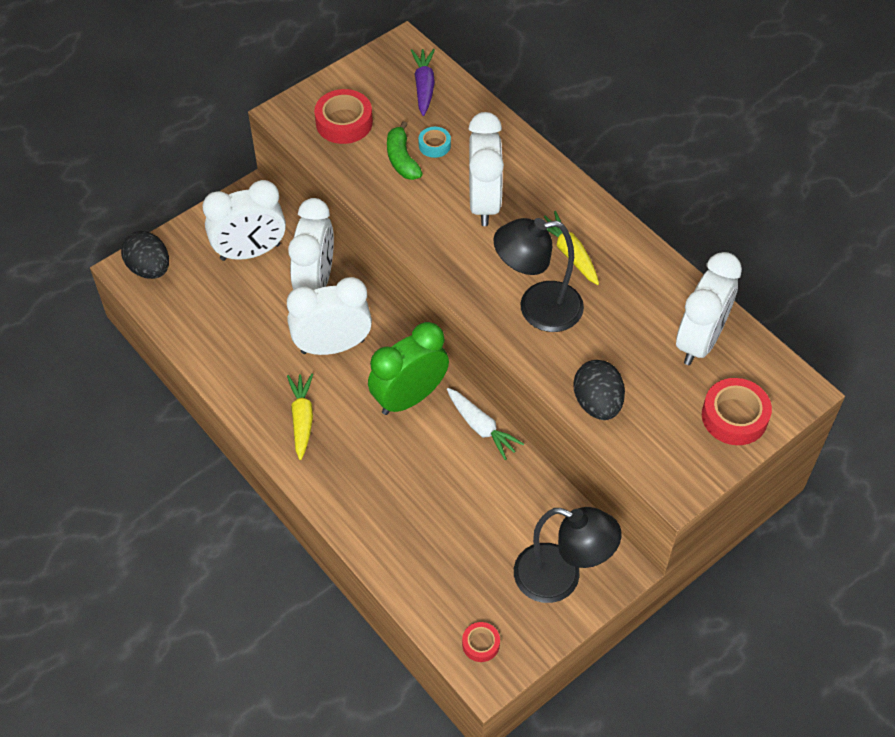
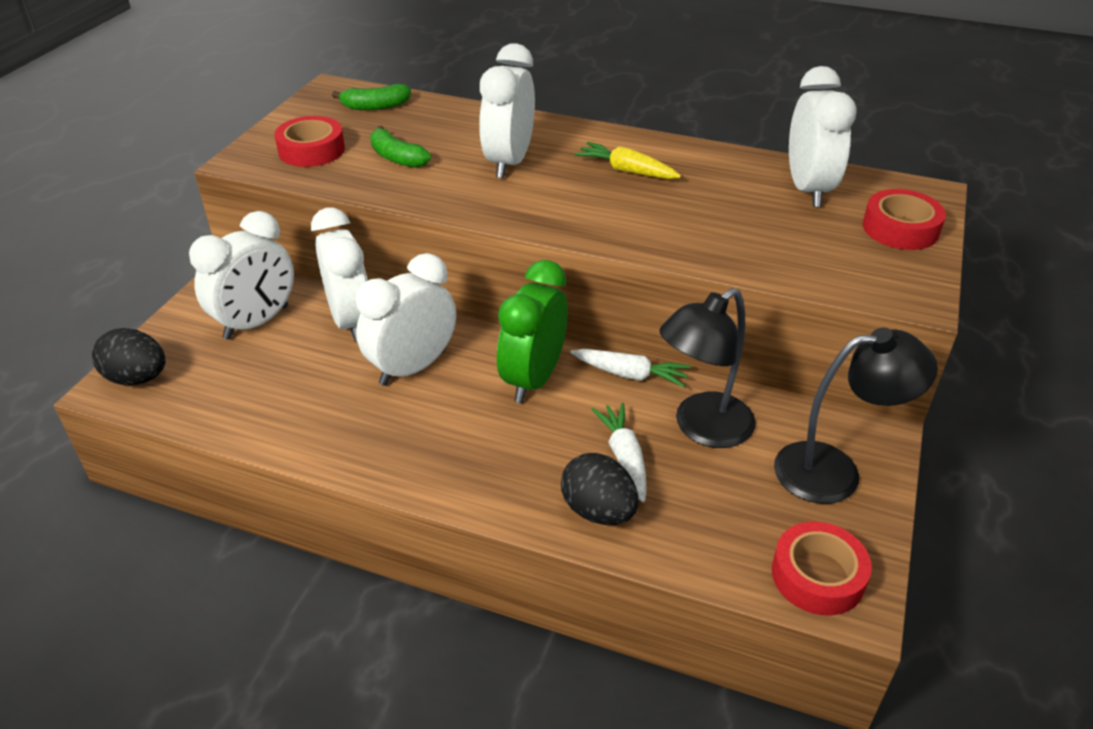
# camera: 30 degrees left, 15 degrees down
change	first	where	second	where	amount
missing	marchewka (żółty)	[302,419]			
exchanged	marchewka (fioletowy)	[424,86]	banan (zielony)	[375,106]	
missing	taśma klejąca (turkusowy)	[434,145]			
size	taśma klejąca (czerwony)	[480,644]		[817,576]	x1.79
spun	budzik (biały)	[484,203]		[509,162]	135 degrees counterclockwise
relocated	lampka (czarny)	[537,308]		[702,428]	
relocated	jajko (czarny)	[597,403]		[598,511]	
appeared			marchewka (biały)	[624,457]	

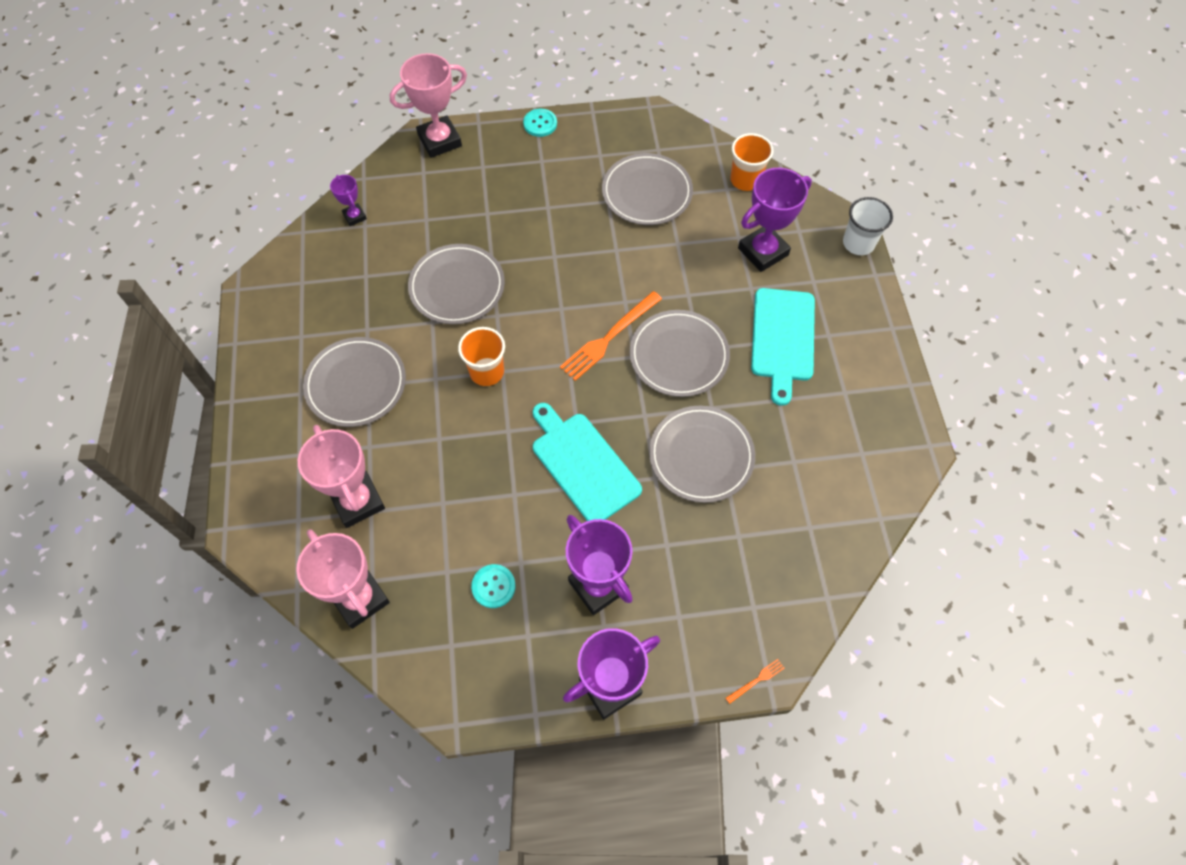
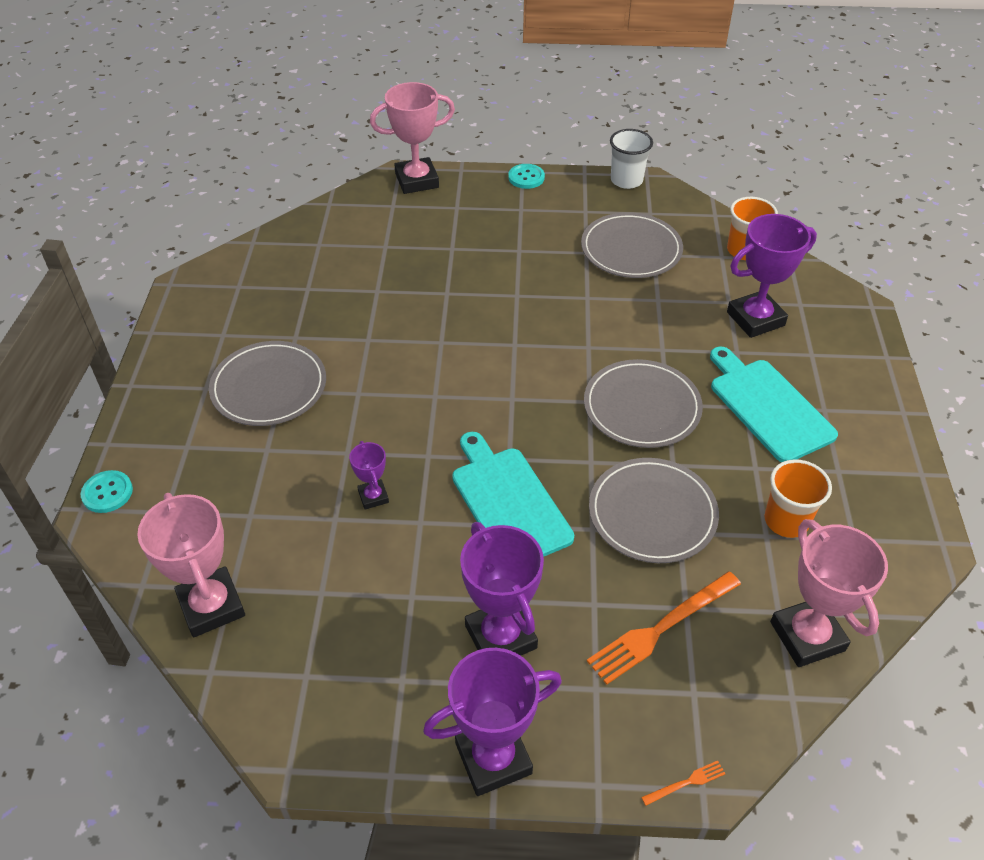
# camera: 10 degrees right, 15 degrees down
change	first	where	second	where	amount
relocated	puchar (różowy)	[357,501]		[807,636]	
relocated	puchar (fioletowy)	[354,216]		[373,496]	
missing	talerz (szary)	[457,286]			
relocated	szklanka (pomarańczowy)	[487,372]		[786,521]	
relocated	guzik (turkusowy)	[493,586]		[107,493]	
relocated	widelec (pomarańczowy)	[609,337]		[661,628]	
spun	deska do krojenia (turkusowy)	[782,339]		[768,406]	135 degrees clockwise
relocated	szklanka (biały)	[858,243]		[626,180]	

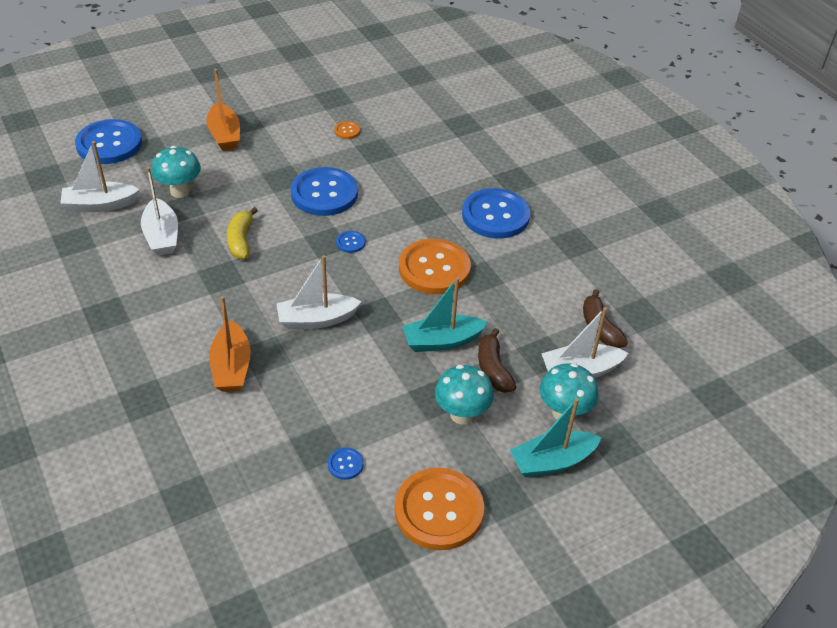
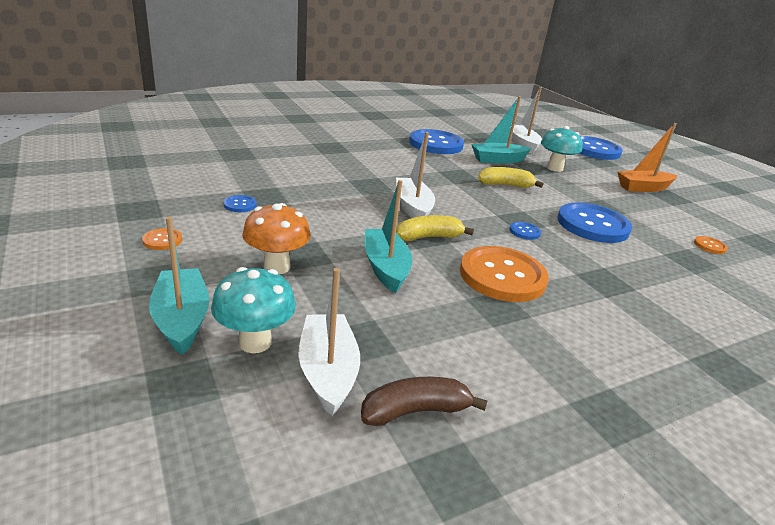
# camera: 90 degrees right, 15 degrees down
change	first	where	second	where	amount
colour	łódka (biały)	[162,236]	łódka (turkusowy)	[498,160]	
missing	łódka (pomarańczowy)	[231,367]			
size	guzik (pomarańczowy)	[439,510]		[162,240]	x0.42
colour	grzyb (turkusowy)	[461,414]	grzyb (pomarańczowy)	[277,267]	
relocated	guzik (niebieski)	[495,215]		[436,144]	
missing	banan (brązowy)	[493,369]			
appeared			banan (żółty)	[428,237]	

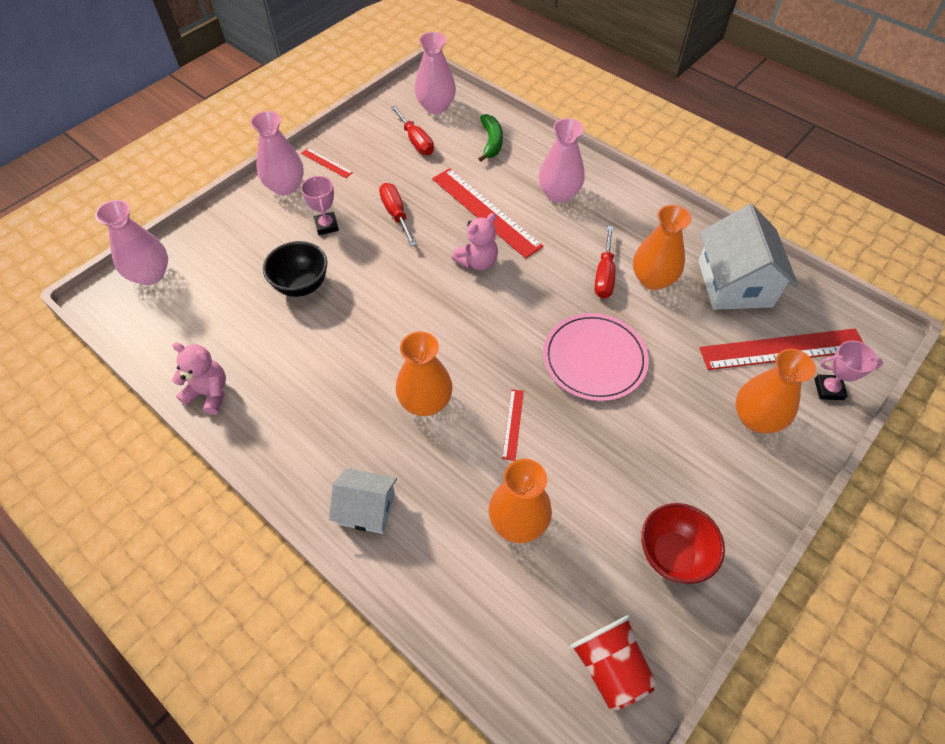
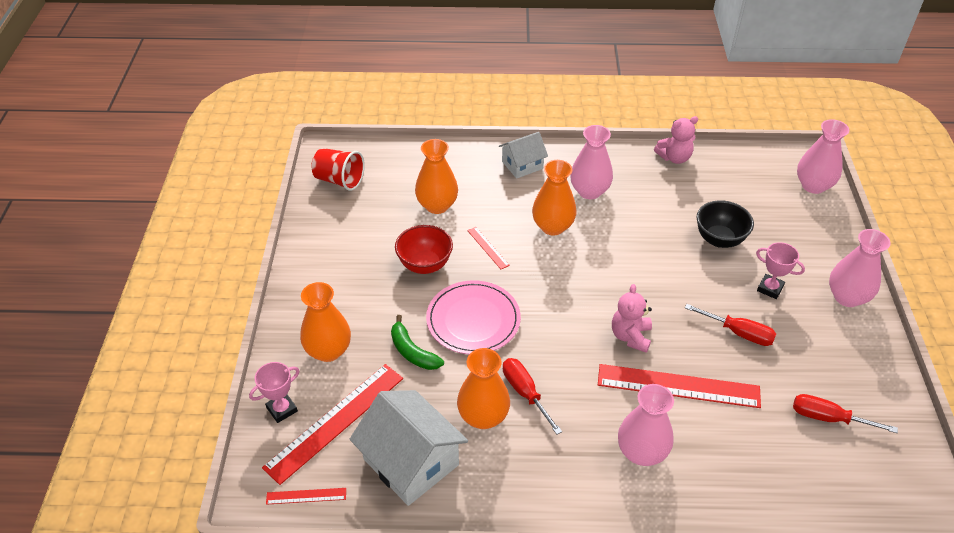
# camera: 140 degrees right, 10 degrees down
change	first	where	second	where	amount
relocated	linijka (czerwony)	[326,163]		[306,496]	
relocated	wazon (różowy)	[436,107]		[589,191]	
relocated	banan (zielony)	[491,142]		[412,351]	
relocated	miska (czerwony)	[672,554]		[425,265]	

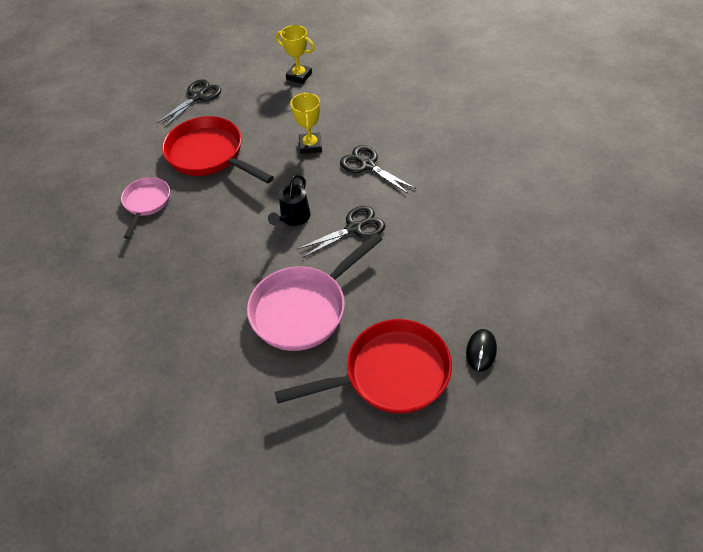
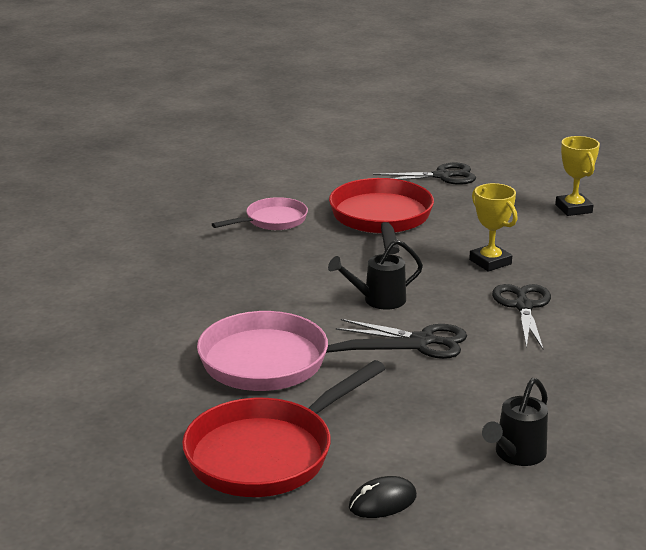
# camera: 45 degrees right, 25 degrees down
change	first	where	second	where	amount
spun	patelnia (czerwony)	[390,374]		[267,453]	105 degrees clockwise
spun	puchar (żółty)	[310,146]		[490,262]	75 degrees counterclockwise
appeared			konewka (czarny)	[516,455]	

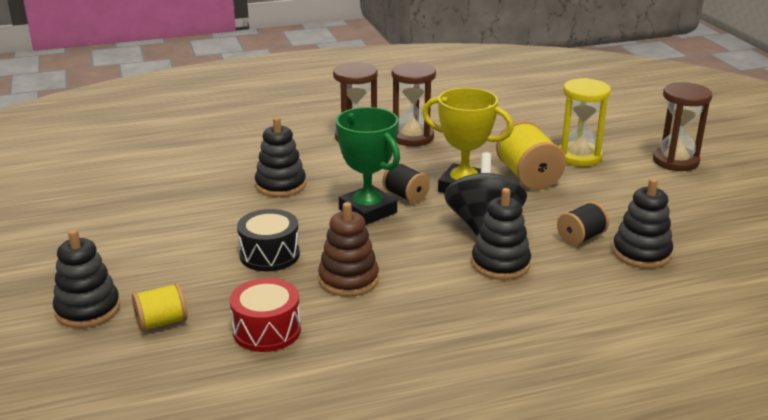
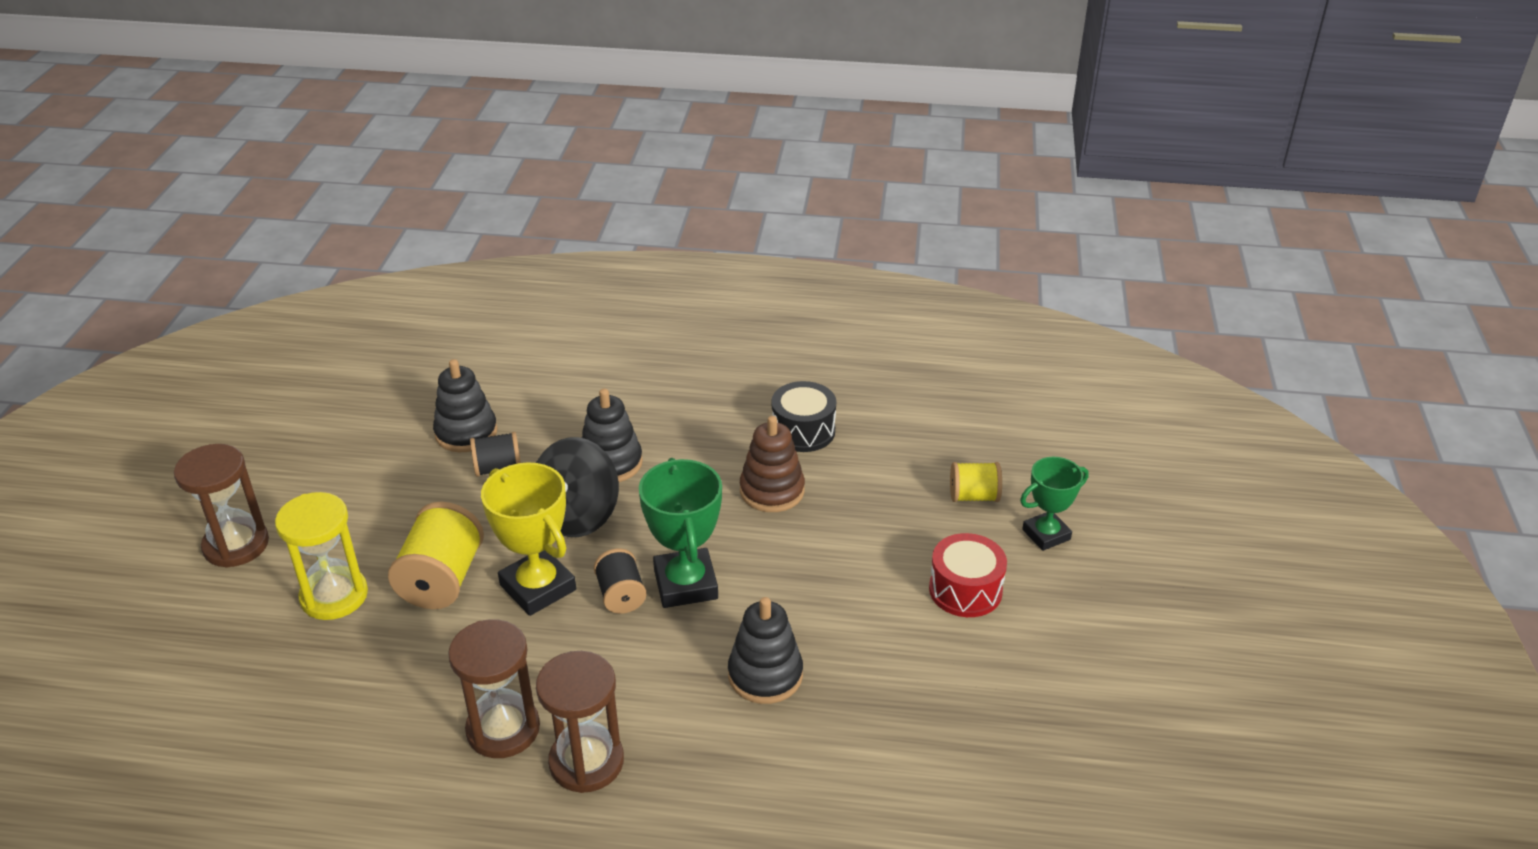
# camera: 155 degrees left, 10 degrees up
change	first	where	second	where	amount
exchanged	zabawka nakładanka (czarny)	[88,309]	puchar (zielony)	[1046,534]	
relocated	bęben (czerwony)	[267,330]		[965,590]	
relocated	bęben (czarny)	[269,255]		[803,431]	

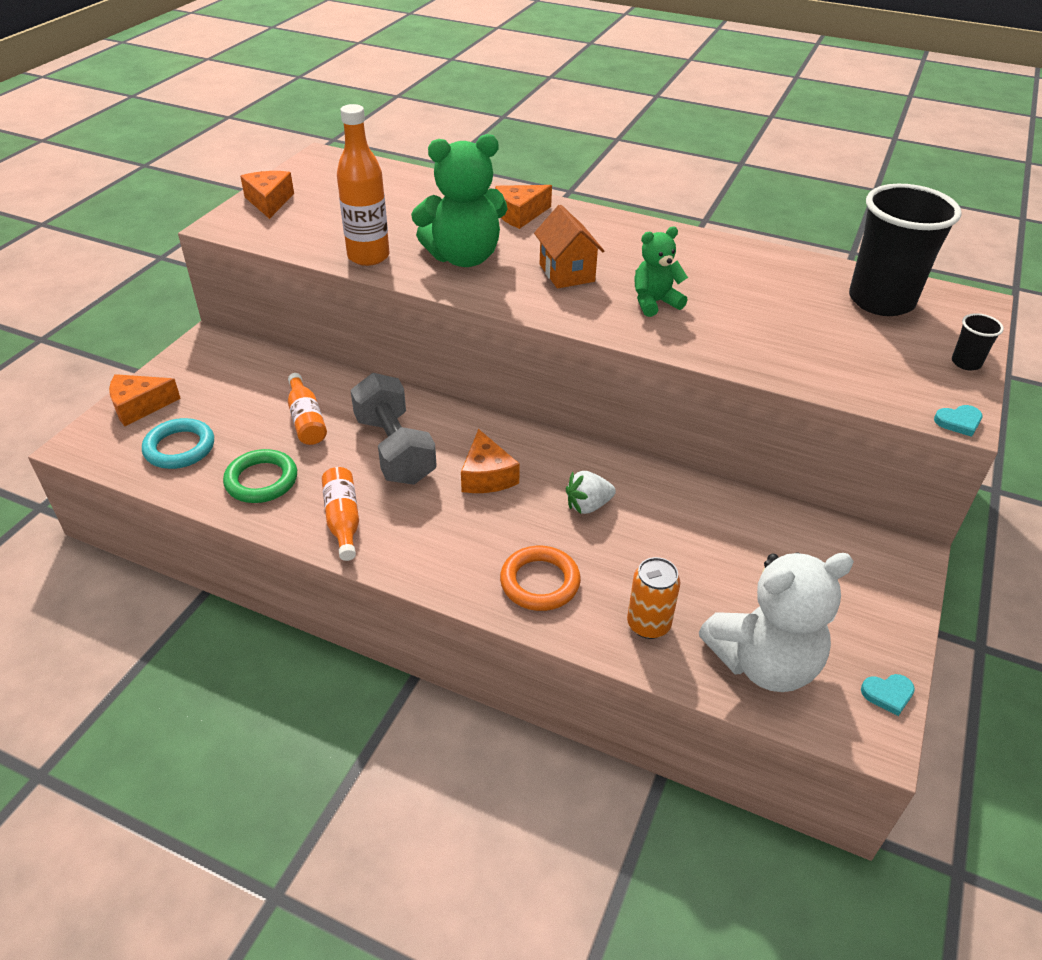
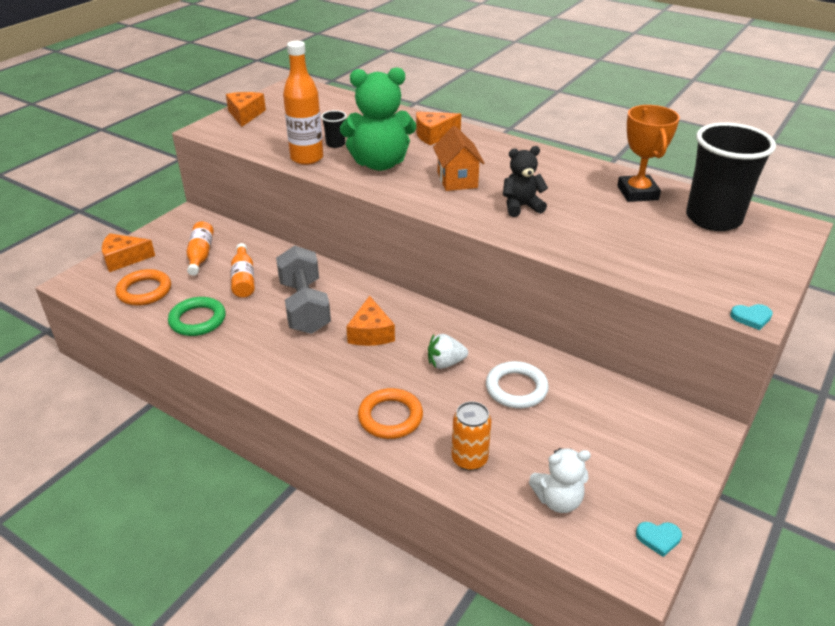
# camera: 10 degrees right, 5 degrees down
change	first	where	second	where	amount
colour	pierścień (turkusowy)	[180,448]	pierścień (pomarańczowy)	[144,291]	
relocated	butelka (pomarańczowy)	[343,520]		[200,255]	
colour	miś (zielony)	[654,302]	miś (czarny)	[521,207]	
size	miś (biały)	[764,662]		[558,500]	x0.56
relocated	szklanka (czarny)	[966,363]		[335,144]	
appeared			pierścień (biały)	[516,388]	
appeared			puchar (pomarańczowy)	[637,193]	

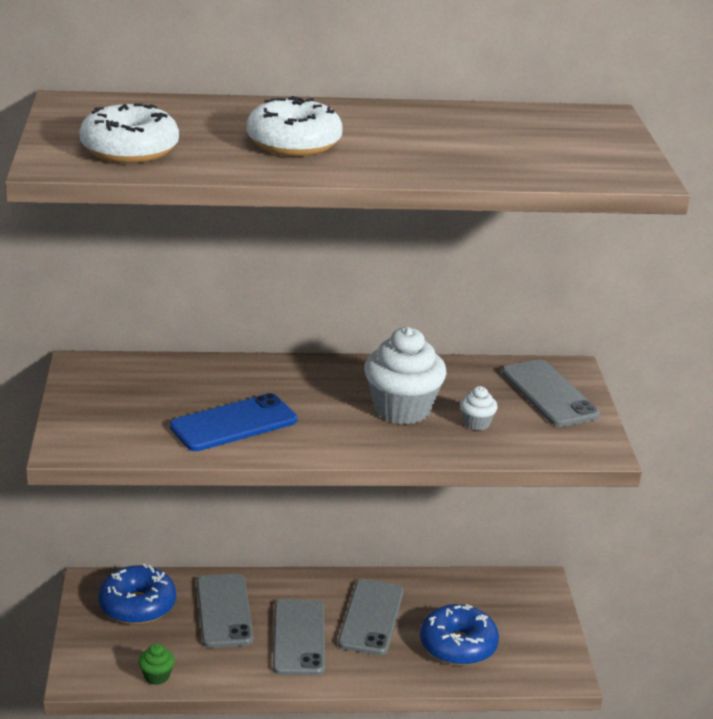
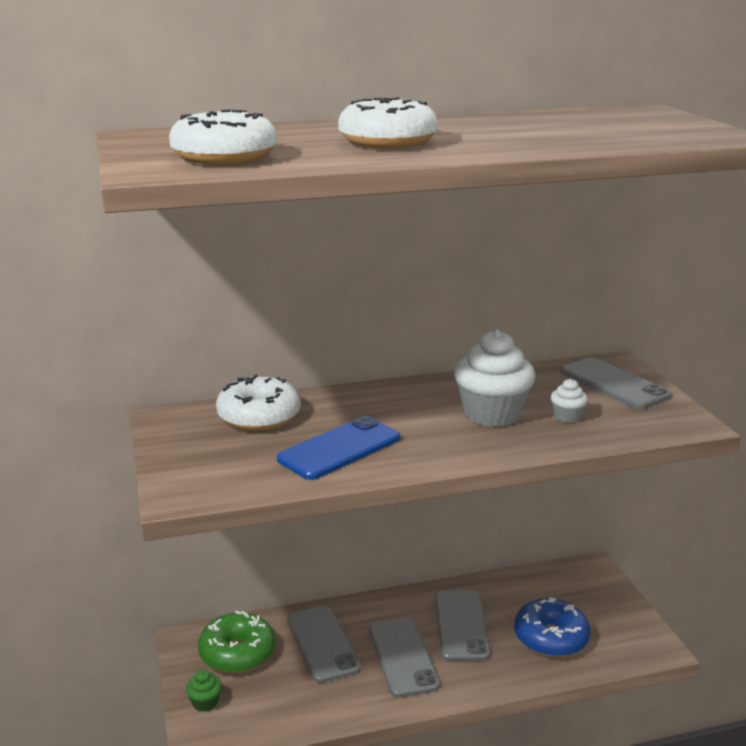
# camera: 10 degrees left, 5 degrees down
change	first	where	second	where	amount
colour	donut (niebieski)	[137,606]	donut (zielony)	[237,653]	
relocated	muffinka (zielony)	[157,676]		[205,702]	
appeared			donut (biały)	[259,417]	

